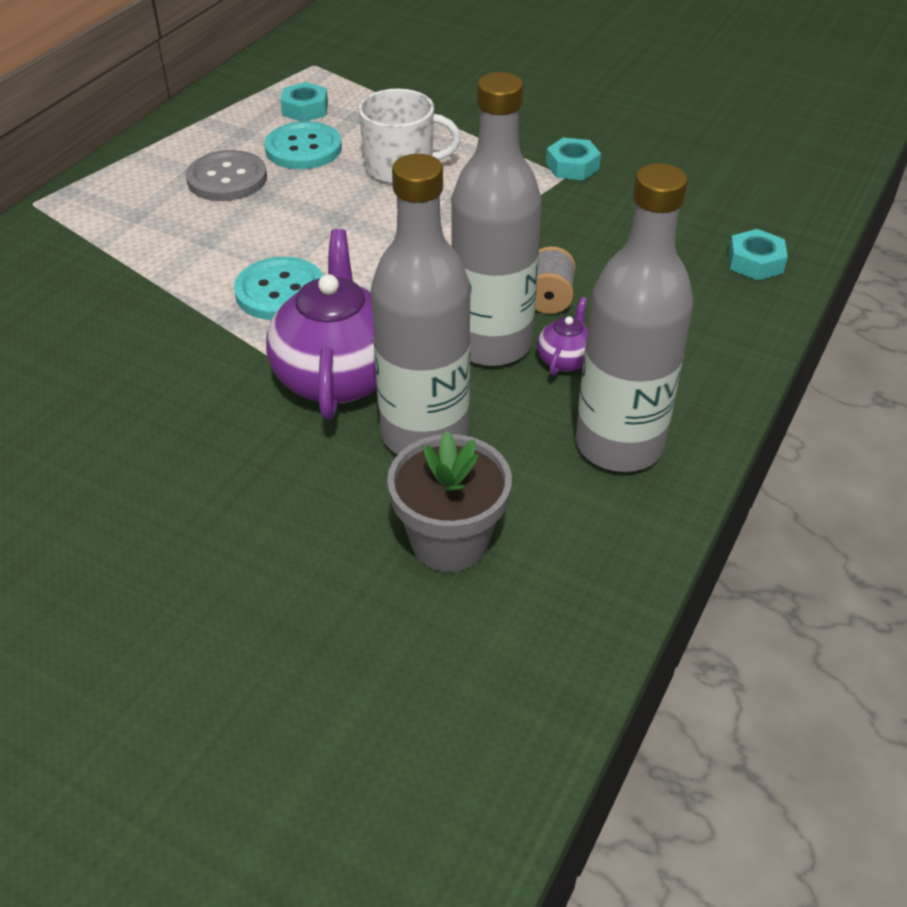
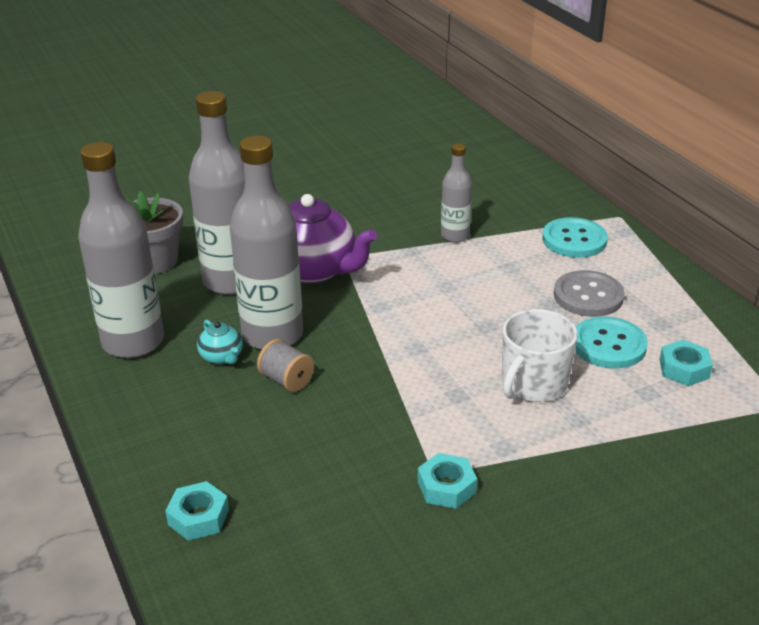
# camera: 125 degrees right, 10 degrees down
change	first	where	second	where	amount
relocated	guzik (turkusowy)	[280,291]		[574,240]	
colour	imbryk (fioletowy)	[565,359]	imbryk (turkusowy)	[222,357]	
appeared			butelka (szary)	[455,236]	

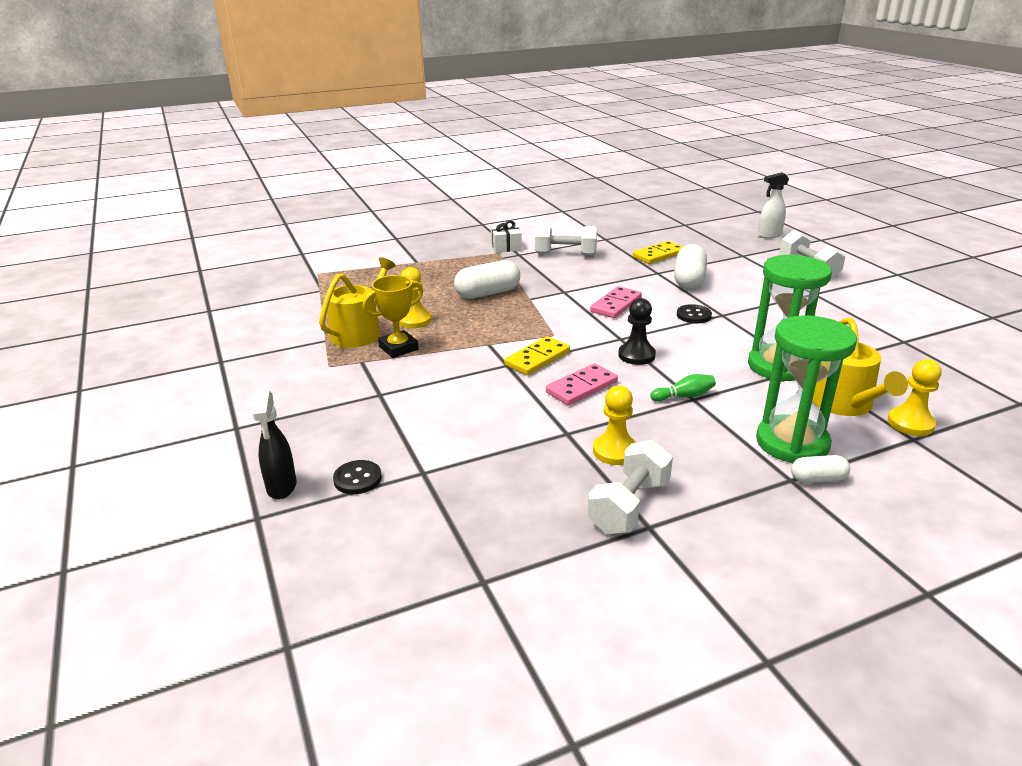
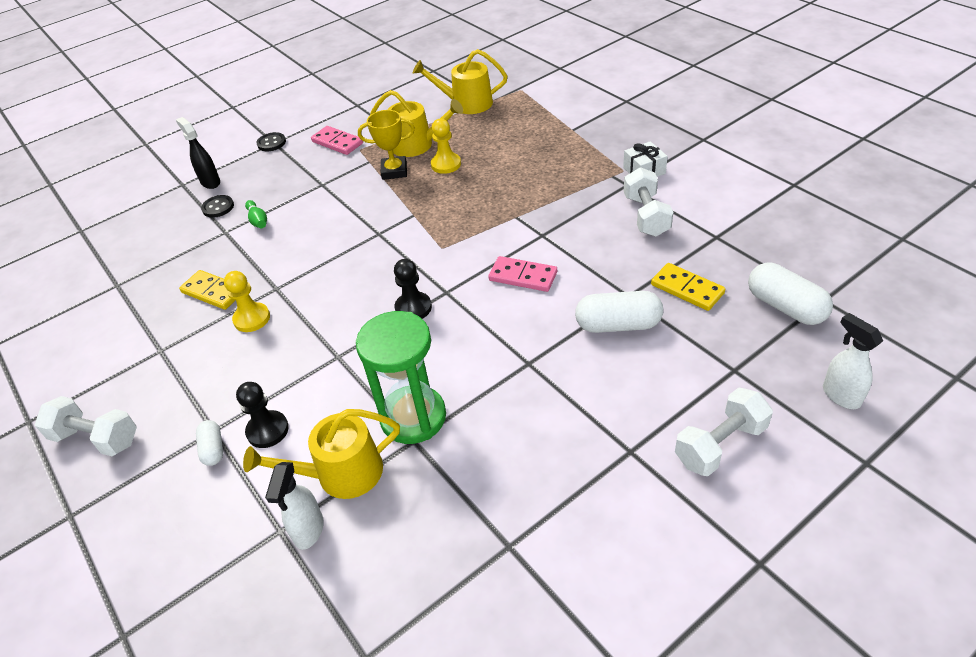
# camera: 80 degrees right, 15 degrees up
change	first	where	second	where	amount
spun	spryskiwacz (czarny)	[281,487]		[210,182]	75 degrees clockwise
spun	puchar (żółty)	[398,348]		[394,171]	45 degrees counterclockwise
relocated	kapsułka (biały)	[488,293]		[785,307]	
relocated	kostka domina (żółty)	[537,359]		[213,292]	
relocated	kostka domina (różowy)	[582,387]		[337,142]	
relocated	hantel (biały)	[629,506]		[96,438]	
relocated	kręgiel (zielony)	[684,396]		[258,220]	
relocated	guzik (czarny)	[693,315]		[271,143]	
exchanged	klepsydra (zielony)	[792,443]	pionek (czarny)	[267,430]	
exchanged	pionek (żółty)	[910,423]	spryskiwacz (biały)	[309,531]	
appeared			konewka (żółty)	[467,103]	

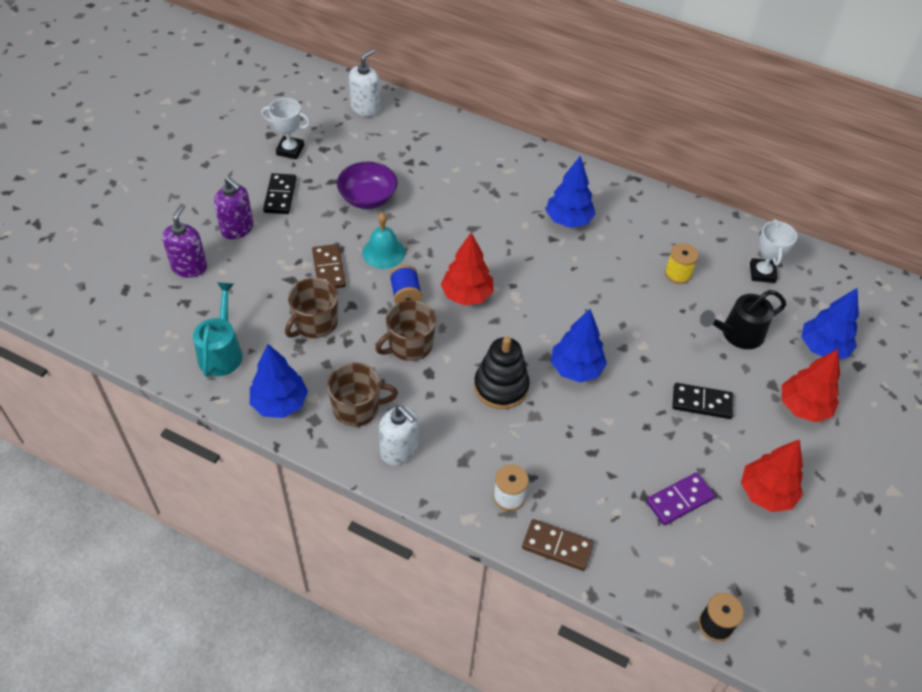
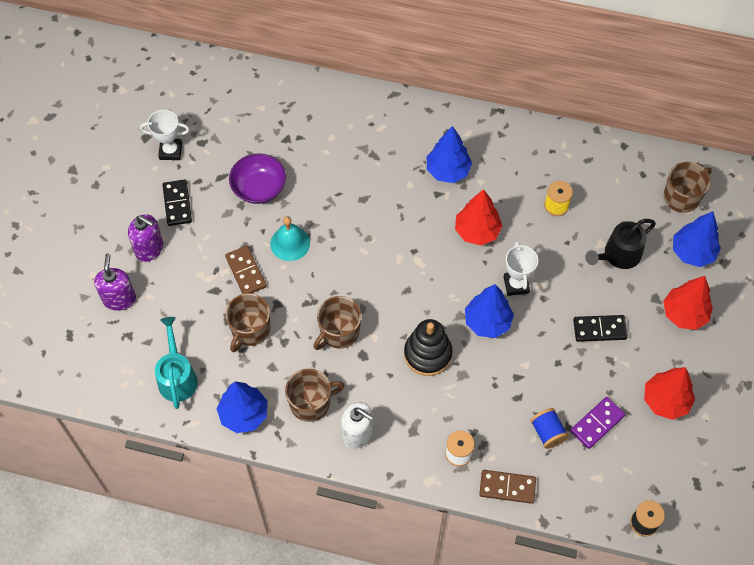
# camera: 10 degrees left, 10 degrees up
change	first	where	second	where	amount
missing	dozownik mydła (biały)	[365,108]			
relocated	szpulka (niebieski)	[405,295]		[547,433]	
relocated	drzewko (czerwony)	[466,295]		[477,231]	
relocated	puchar (biały)	[762,273]		[516,284]	
appeared			kubek (brązowy)	[682,197]	

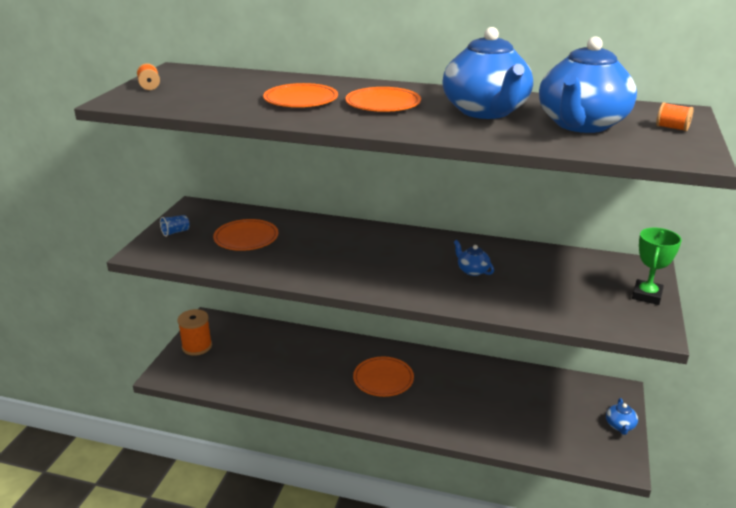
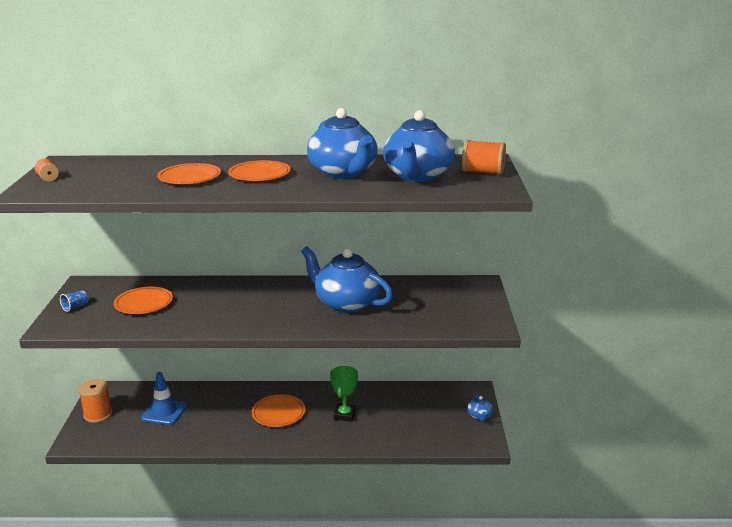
# camera: 15 degrees left, 5 degrees down
change	first	where	second	where	amount
size	imbryk (niebieski)	[472,270]		[346,303]	x2.45
relocated	puchar (zielony)	[646,295]		[344,415]	
size	szpulka (pomarańczowy)	[672,128]		[483,172]	x1.78
appeared			pachołek (niebieski)	[164,412]	

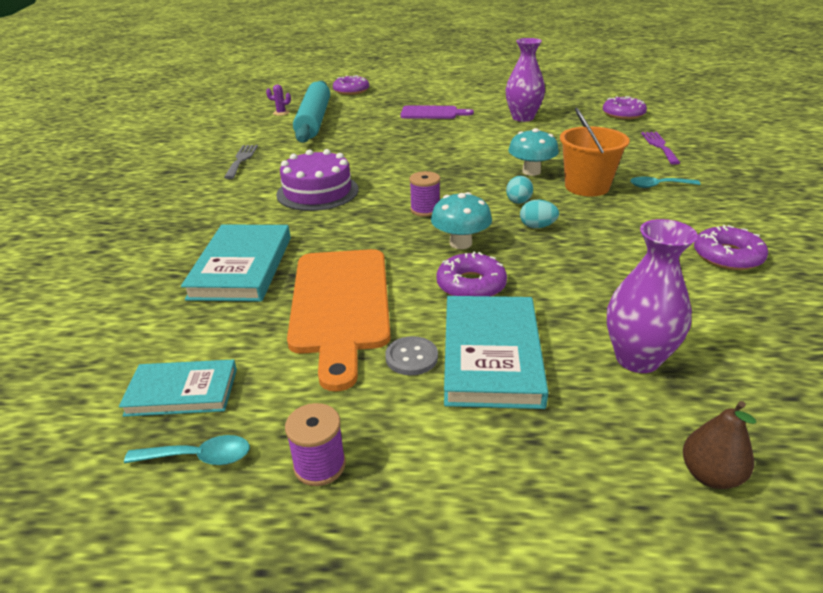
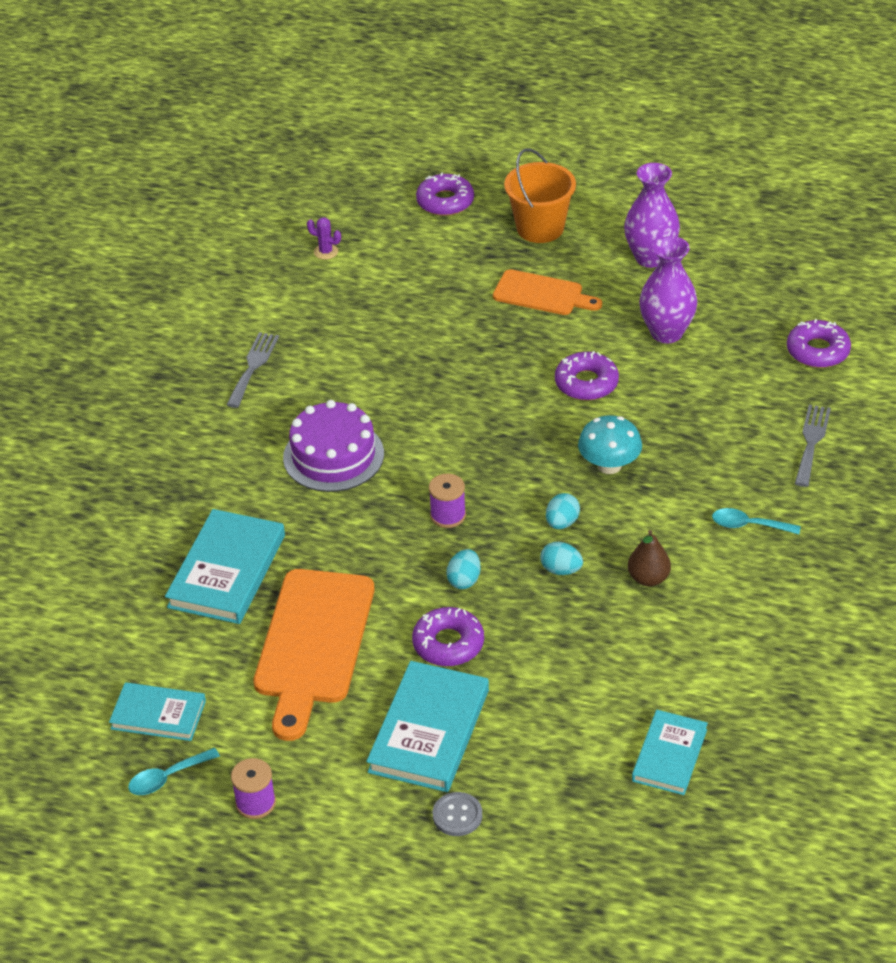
# camera: 15 degrees right, 10 degrees up
change	first	where	second	where	amount
spun	łyżka (turkusowy)	[199,457]		[167,777]	135 degrees clockwise
missing	wałek do ciasta (turkusowy)	[314,120]			
relocated	guzik (szary)	[411,357]		[457,815]	
colour	deska do krojenia (fioletowy)	[432,113]	deska do krojenia (pomarańczowy)	[542,294]	
exchanged	grzyb (turkusowy)	[460,243]	jajko (turkusowy)	[464,580]	
relocated	wiadro (pomarańczowy)	[587,187]		[540,228]	
relocated	wazon (fioletowy)	[637,359]		[650,258]	
colour	widelec (fioletowy)	[659,146]	widelec (szary)	[811,442]	
relocated	gruszka (brązowy)	[710,475]		[648,578]	
relocated	donut (fioletowy)	[727,256]		[586,383]	
appeared			książka (turkusowy)	[669,755]	

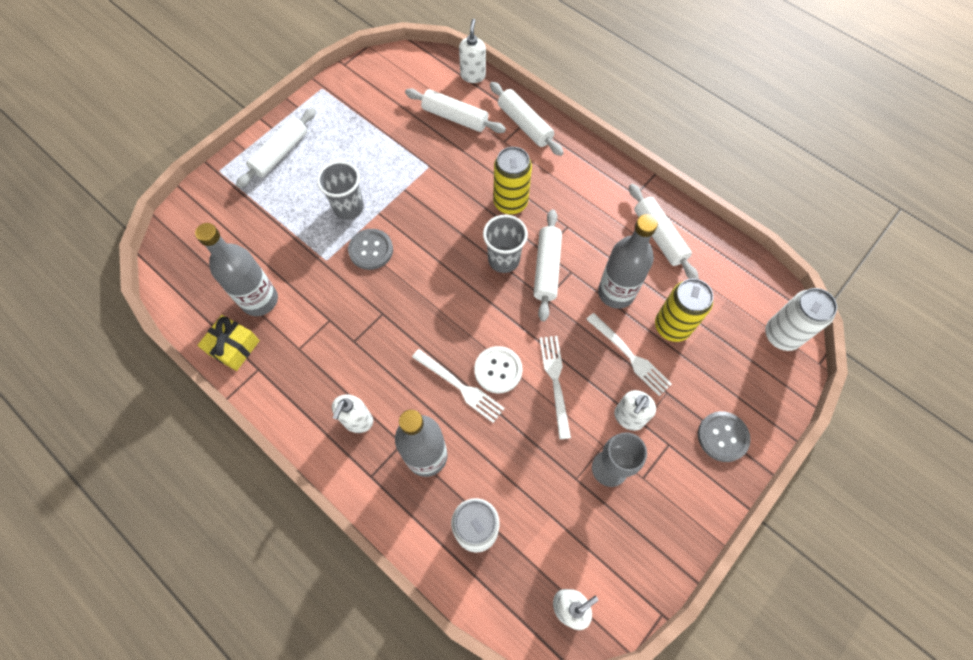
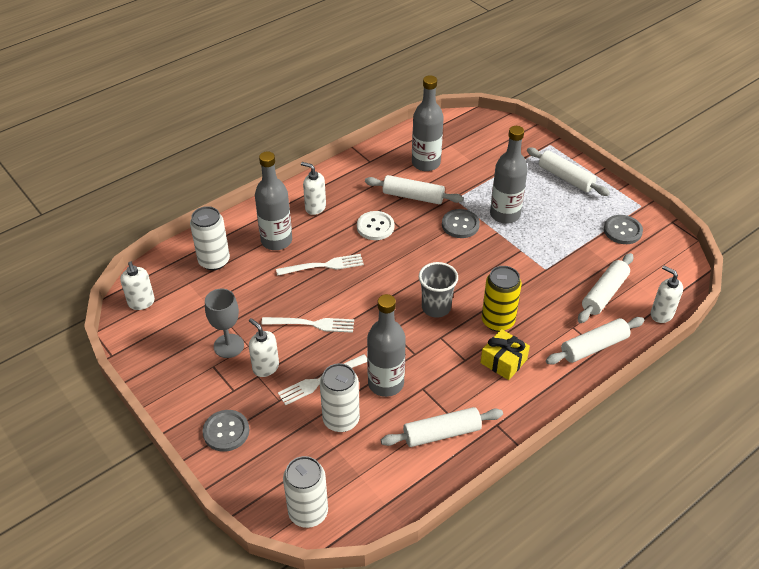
# camera: 100 degrees right, 20 degrees down
change	first	where	second	where	amount
relocated	prezent (żółty)	[234,347]		[503,361]	
exchanged	szklanka (szary)	[348,208]	butelka (szary)	[505,214]	
spun	widelec (biały)	[461,387]		[324,265]	150 degrees counterclockwise
spun	dozownik mydła (biały)	[473,75]		[661,314]	150 degrees counterclockwise
relocated	guzik (biały)	[498,370]		[375,227]	
relocated	wałek do ciasta (biały)	[546,268]		[413,196]	
colour	puszka (żółty)	[672,326]	puszka (biały)	[341,419]	
appeared			guzik (szary)	[622,231]	

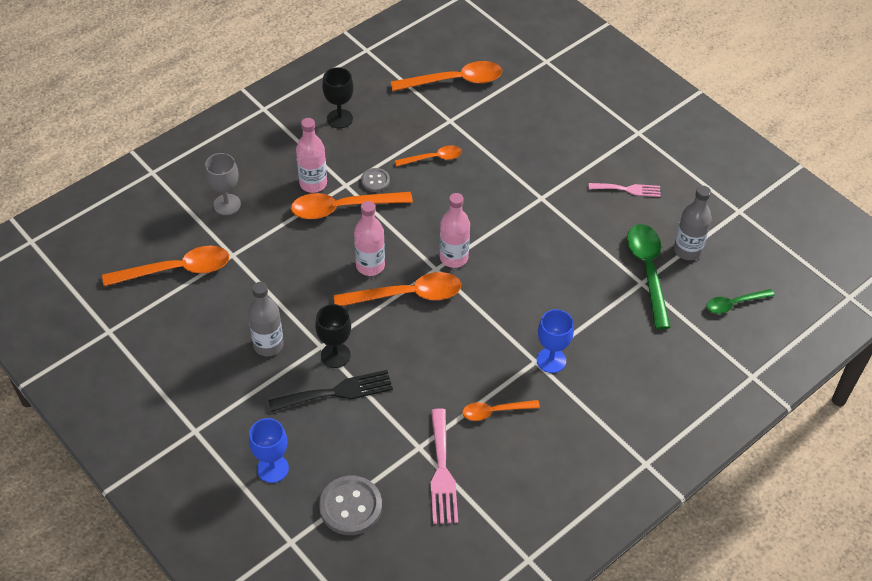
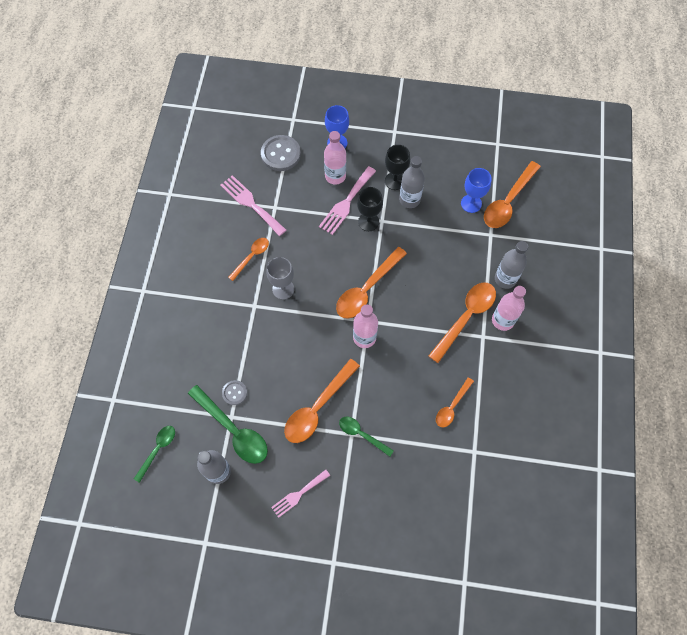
# camera: 140 degrees right, 15 degrees up
change	first	where	second	where	amount
relocated	kielich (szary)	[227,204]		[283,289]	
colour	widelec (czarny)	[337,392]	widelec (różowy)	[346,203]	
relocated	kielich (czarny)	[340,119]		[395,181]	
relocated	butelka (różowy)	[370,266]		[335,176]	
relocated	guzik (szary)	[375,181]		[234,393]	
relocated	łyżka (pomarańczowy)	[455,81]		[317,408]	
relocated	kielich (niebieski)	[551,360]		[471,203]	
appeared			łyżka (zielony)	[361,434]	
appeared			butelka (szary)	[505,279]	

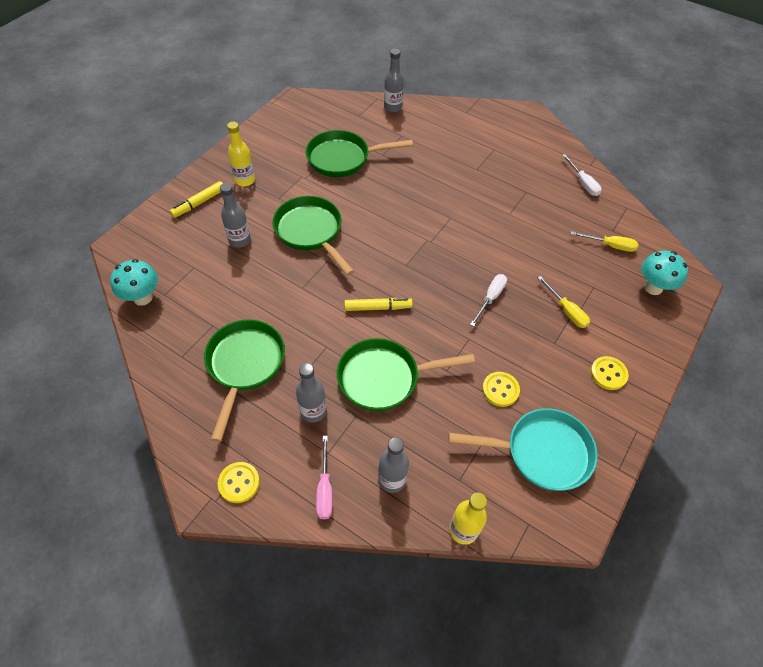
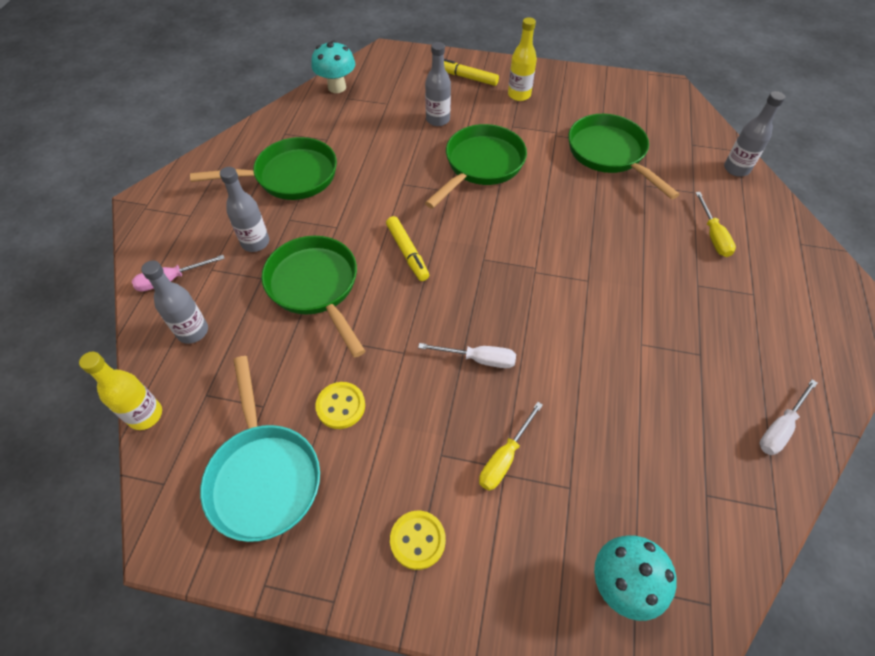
# camera: 70 degrees right, 0 degrees up
change	first	where	second	where	amount
missing	guzik (żółty)	[239,483]			
relocated	śrubokręt (żółty)	[610,246]		[713,236]	

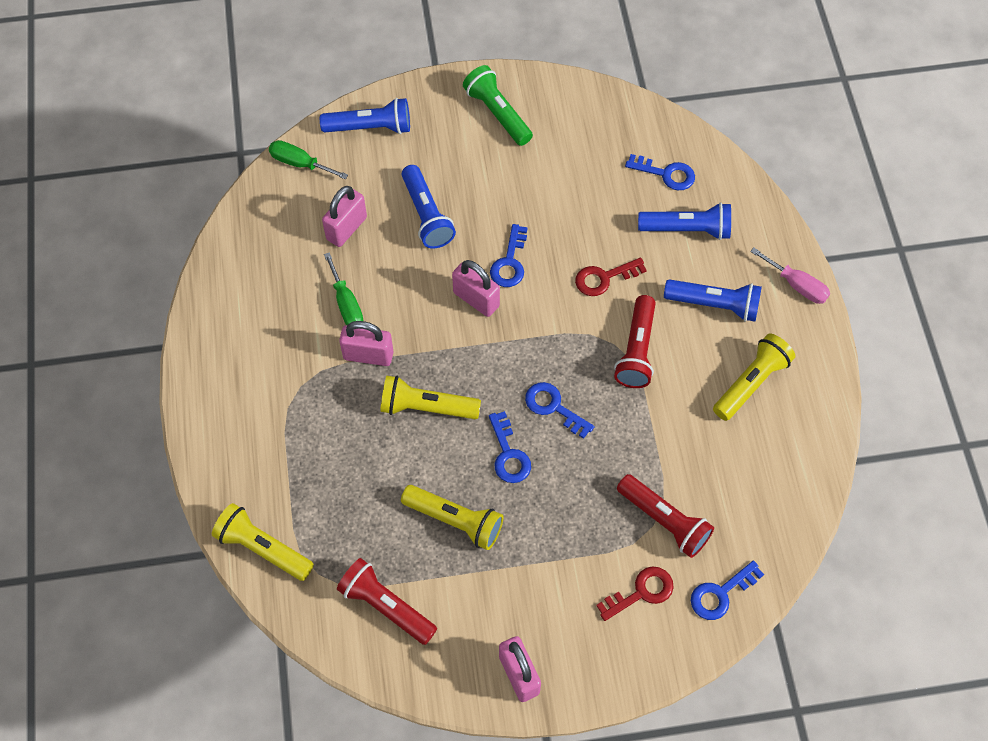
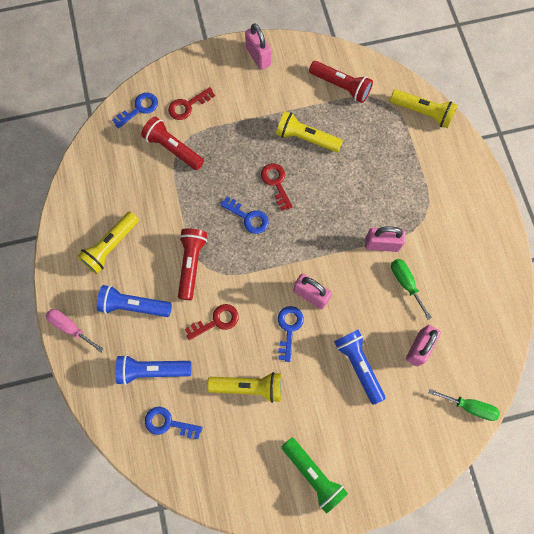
# camera: 175 degrees right, 10 degrees up
change	first	where	second	where	amount
missing	latarka (niebieski)	[370,127]			
relocated	latarka (żółty)	[426,407]		[249,387]	
colour	klucz (niebieski)	[508,454]	klucz (czerwony)	[276,183]	

